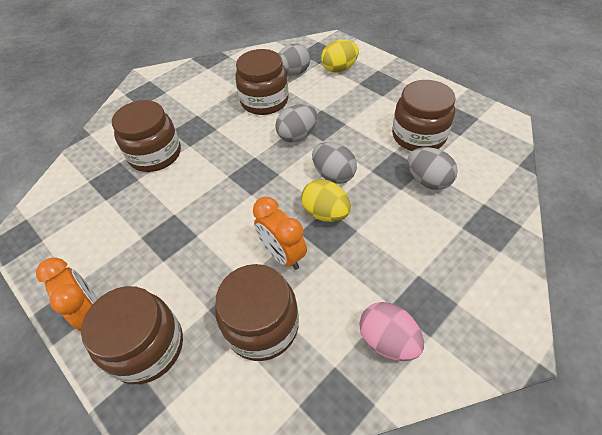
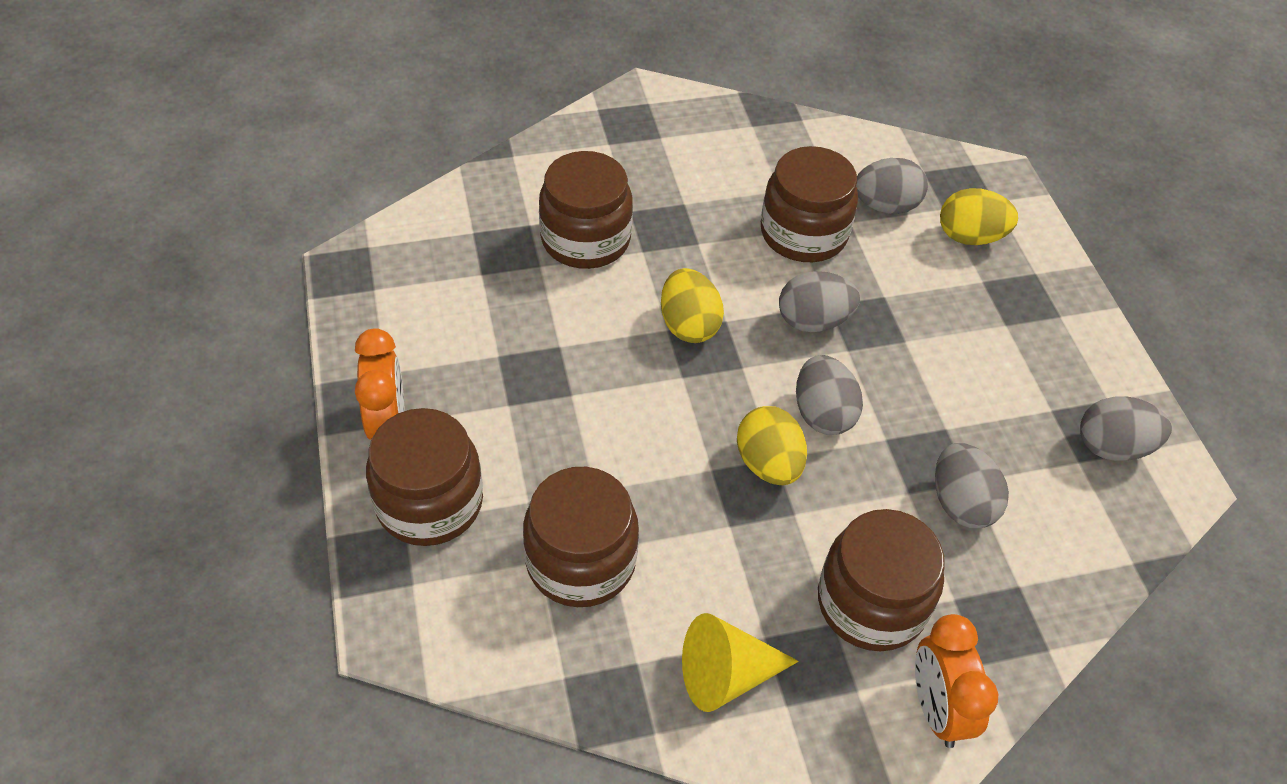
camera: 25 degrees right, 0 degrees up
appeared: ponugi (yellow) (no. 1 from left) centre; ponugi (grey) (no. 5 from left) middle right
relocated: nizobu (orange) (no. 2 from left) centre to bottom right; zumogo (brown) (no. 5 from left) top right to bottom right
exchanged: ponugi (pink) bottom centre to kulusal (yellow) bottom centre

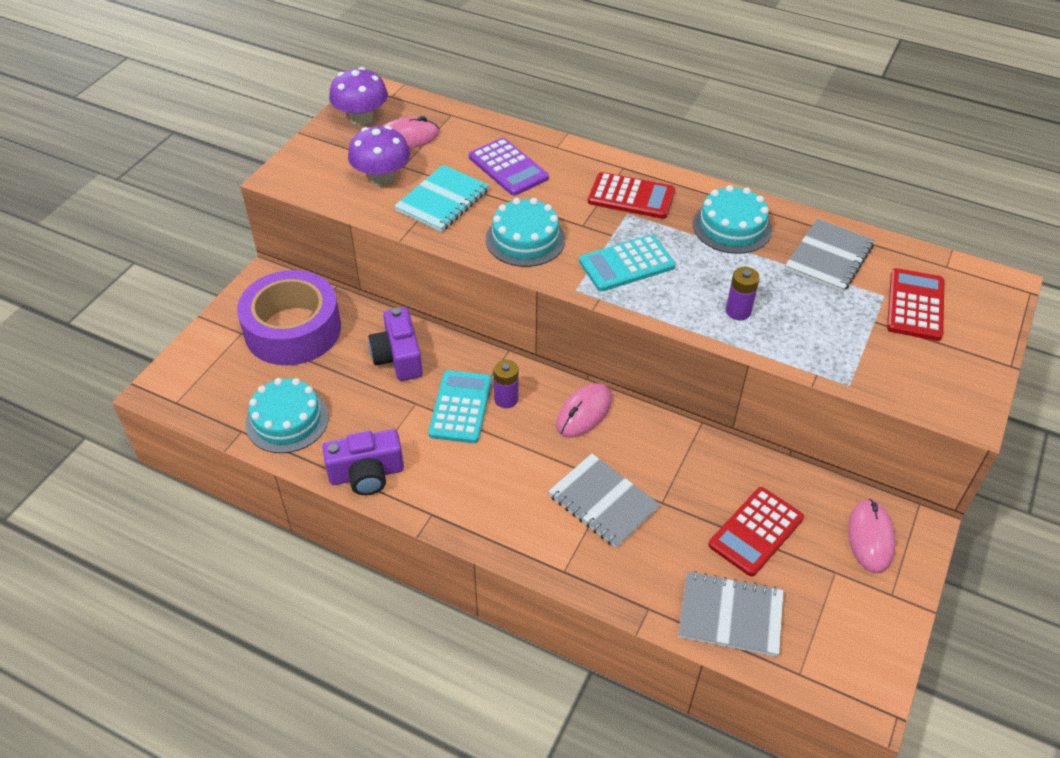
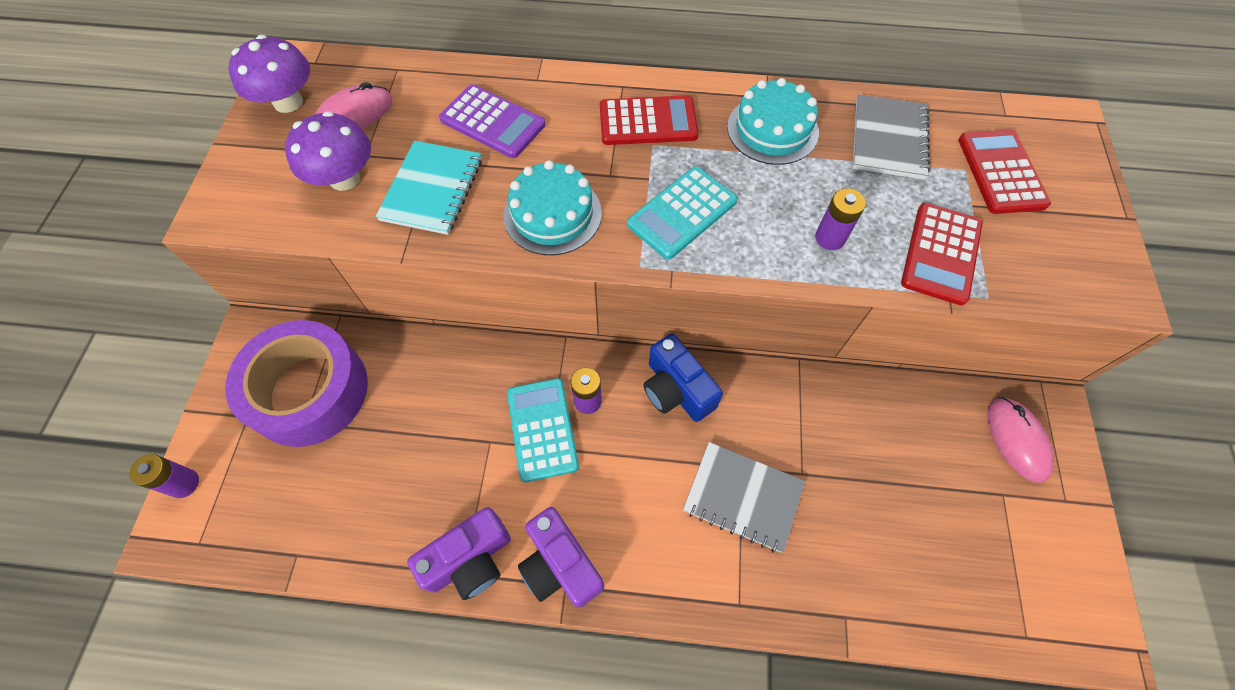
camera: 20 degrees left, 15 degrees up
missing: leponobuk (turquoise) (no. 1 from left) middle left; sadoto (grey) (no. 2 from left) bottom right
appeared: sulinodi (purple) (no. 1 from left) bottom left
relocated: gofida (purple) (no. 2 from left) centre to bottom centre; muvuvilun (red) (no. 2 from left) bottom right to middle right
exchanged: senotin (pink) (no. 2 from left) centre to gofida (blue) centre

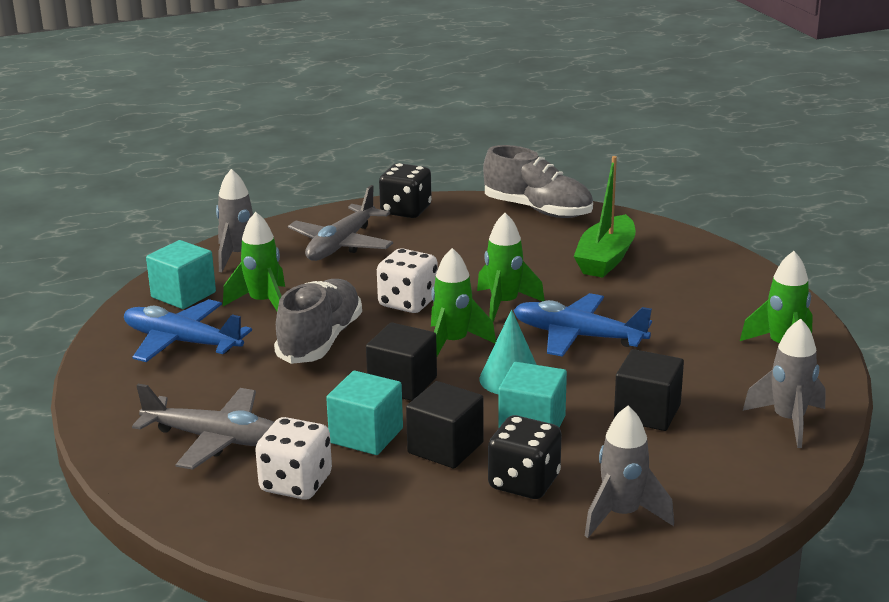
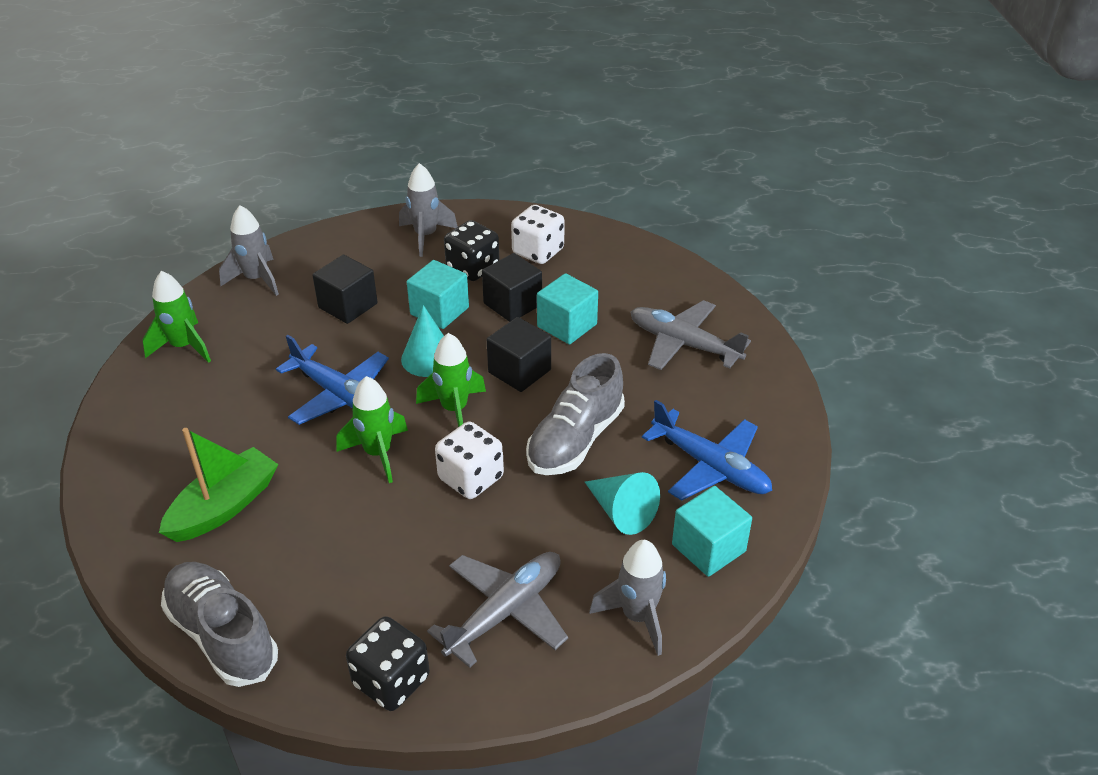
camera: 165 degrees left, 15 degrees up
relocated: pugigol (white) (no. 1 from left in the first image) bottom left to pugigol (white) (no. 2 from left) top centre
exchanged: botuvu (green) (no. 1 from left) middle left to kulusal (turquoise) (no. 2 from left) centre

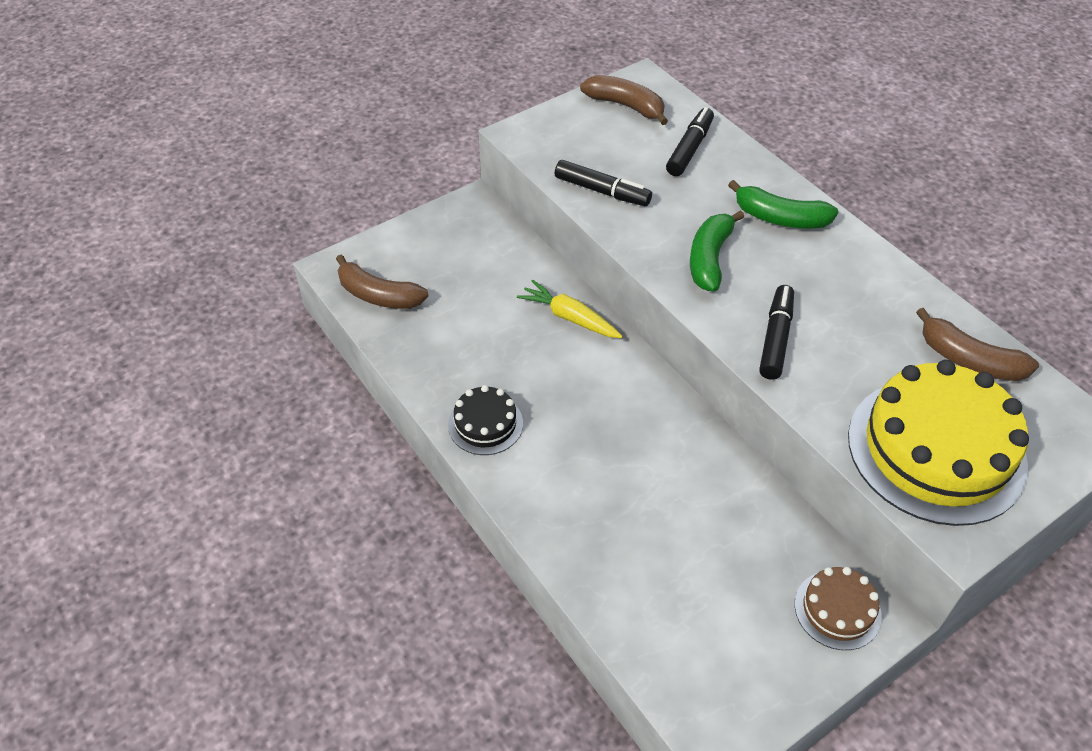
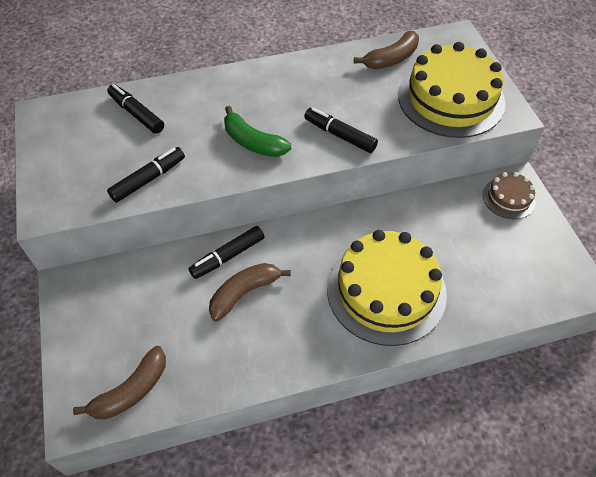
camera: 70 degrees left, 5 degrees up
missing: leponobuk (black) centre; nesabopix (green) (no. 2 from left) top right
appeared: leponobuk (yellow) (no. 1 from left) centre
relocated: nesabopix (brown) (no. 2 from left) top centre to centre
exchanged: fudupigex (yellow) centre to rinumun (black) (no. 3 from left) centre

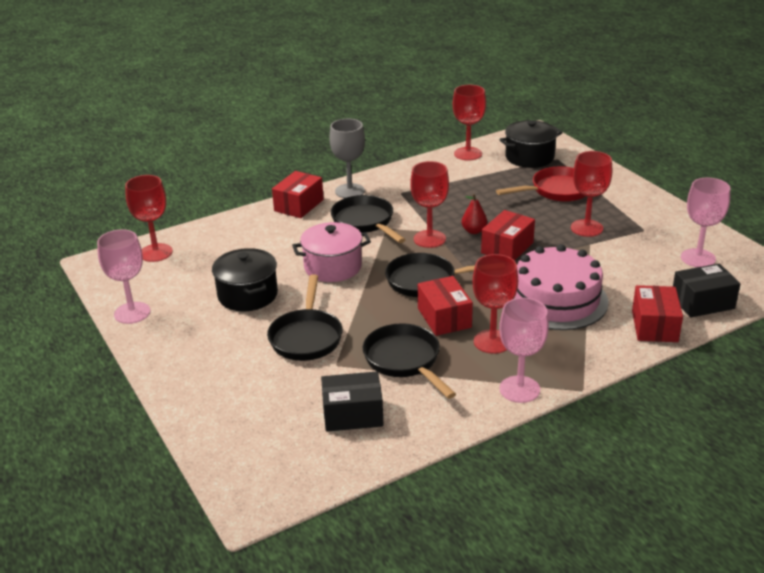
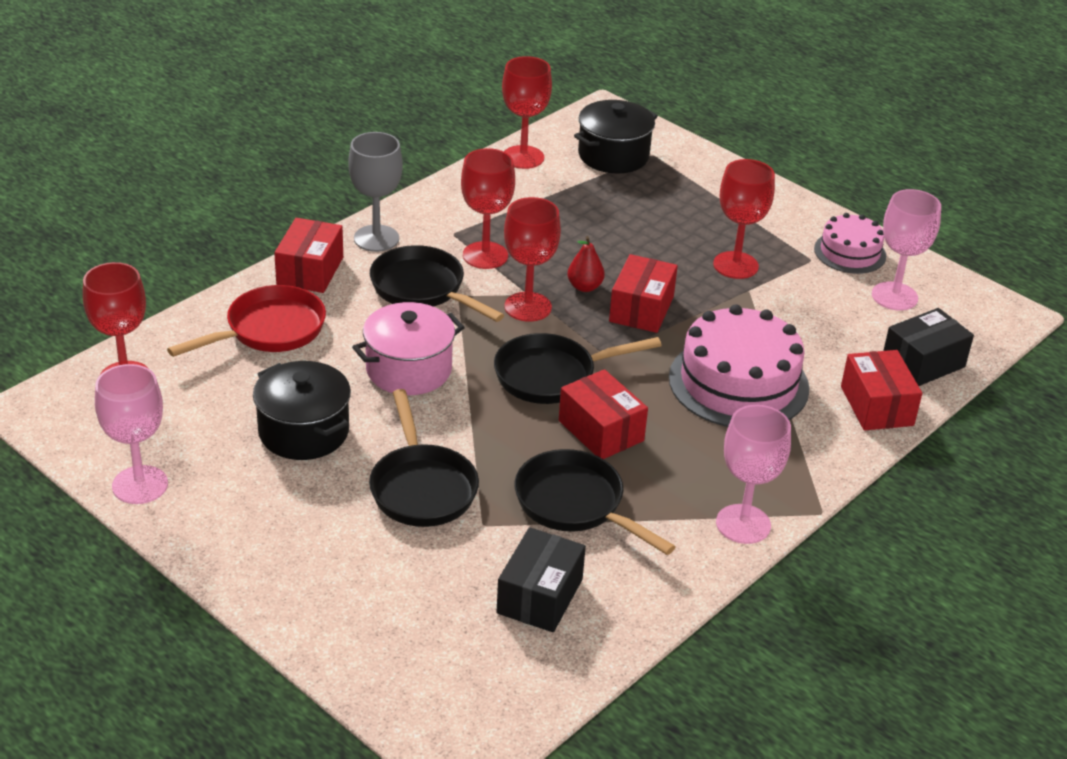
camera: 20 degrees left, 5 degrees up
appeared: leponobuk (pink) (no. 2 from left) top right
relocated: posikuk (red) (no. 4 from left in the first image) centre to posikuk (red) (no. 2 from left) top centre; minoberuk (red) top right to middle left
spun: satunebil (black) (no. 1 from left) bottom centre = bottom centre 45 degrees counterclockwise

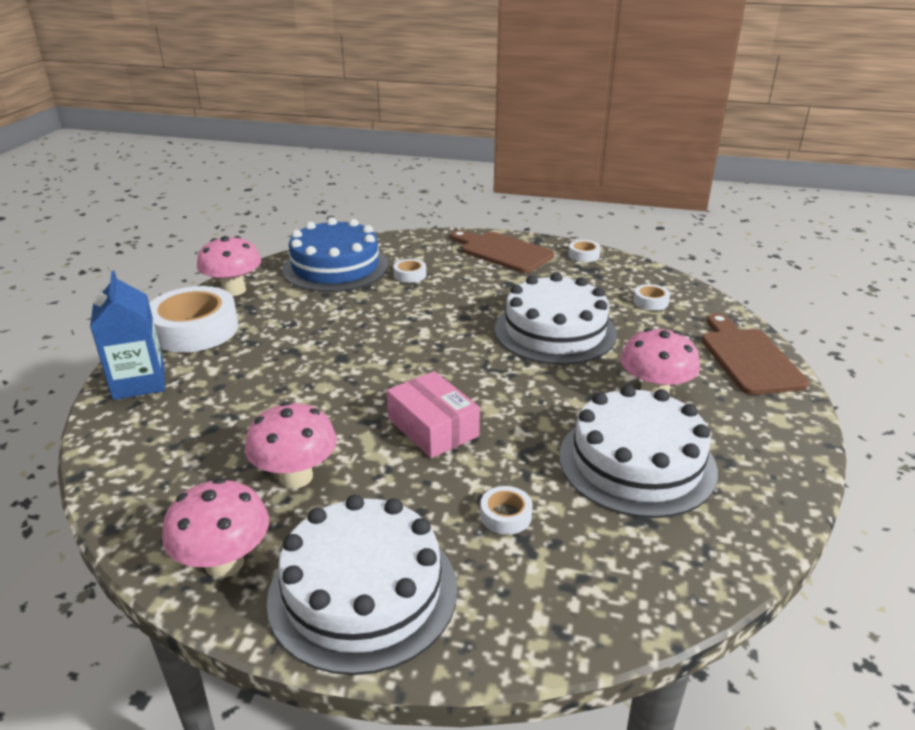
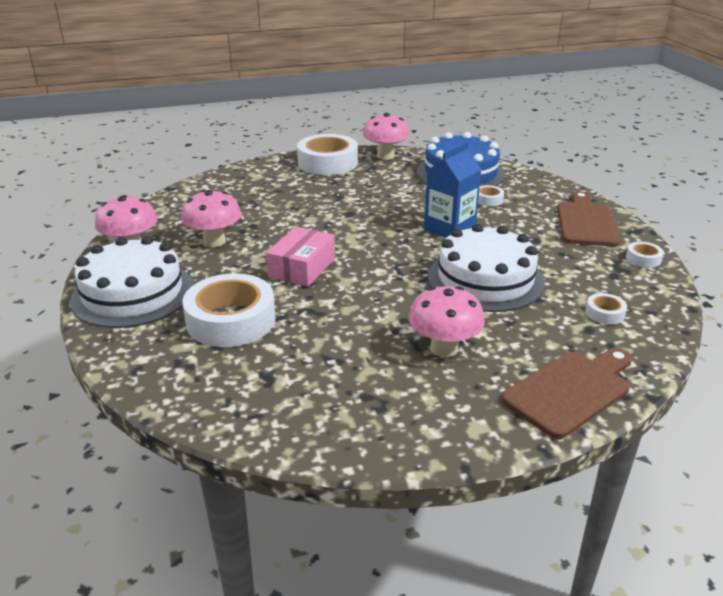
camera: 60 degrees right, 0 degrees up
missing: leponobuk (white) (no. 3 from left) middle right
relocated: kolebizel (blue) middle left to top centre
size: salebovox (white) (no. 3 from left in the first image) bottom centre = middle left x2.29

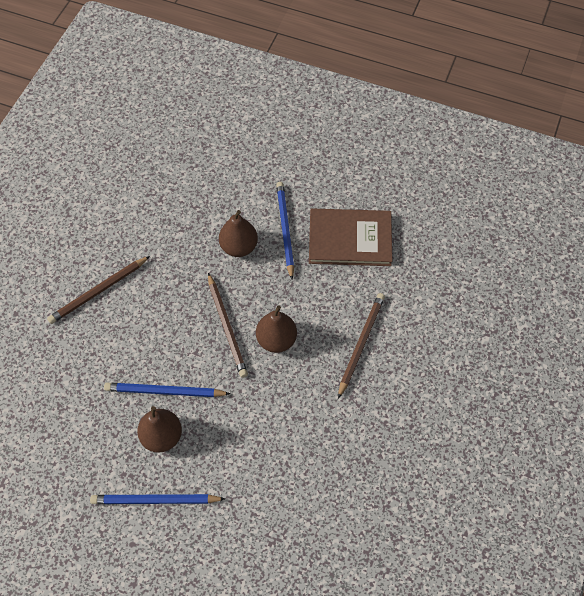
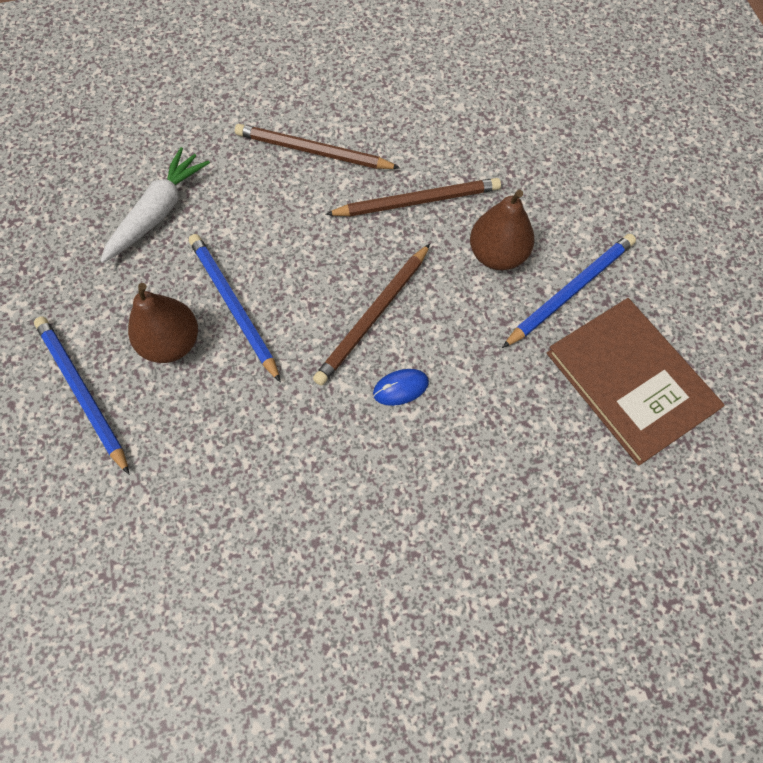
camera: 55 degrees right, 5 degrees up
appeared: fudupigex (white) top left
relocated: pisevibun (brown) (no. 3 from left) centre to top centre
exchanged: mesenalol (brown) (no. 3 from left) centre to senotin (blue) centre

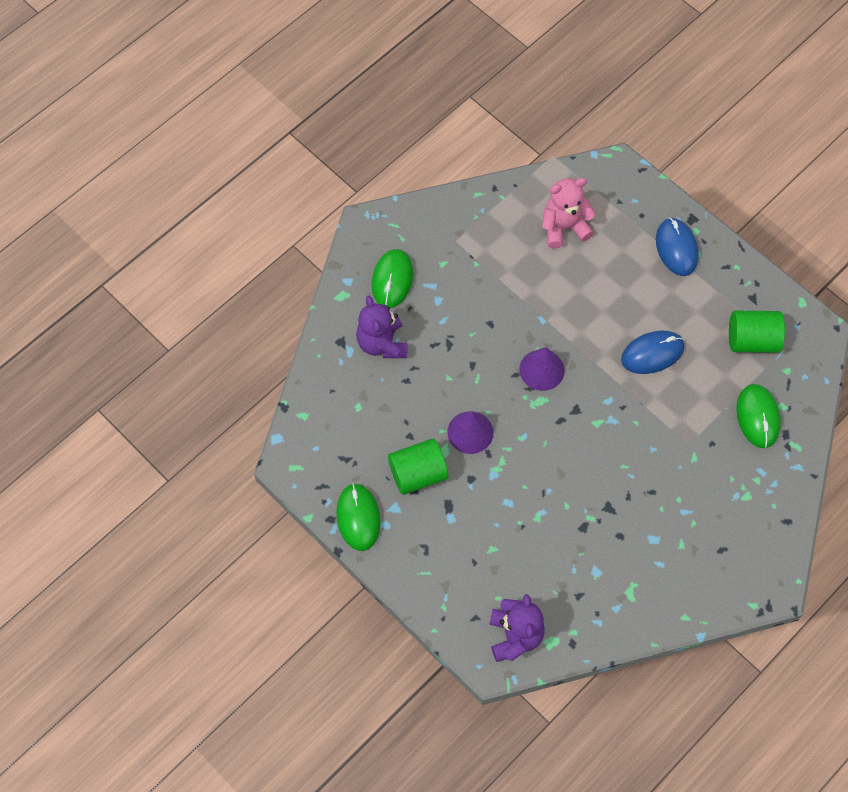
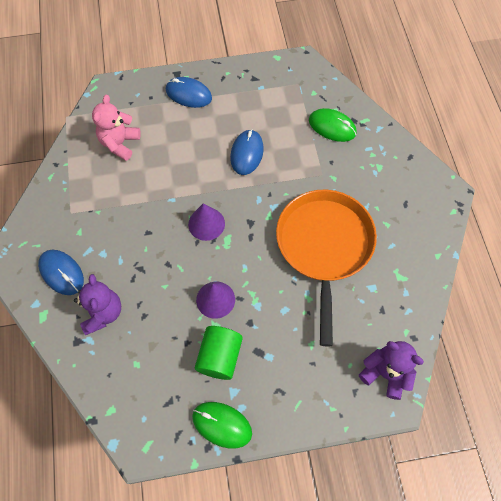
camera: 55 degrees left, 0 degrees up
missing: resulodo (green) (no. 2 from left) middle right
appeared: minoberuk (orange) centre
colour: senotin (green) (no. 2 from left) centre to senotin (blue) (no. 1 from left) middle left
spun: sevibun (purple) (no. 1 from left) centre = middle left 120 degrees counterclockwise

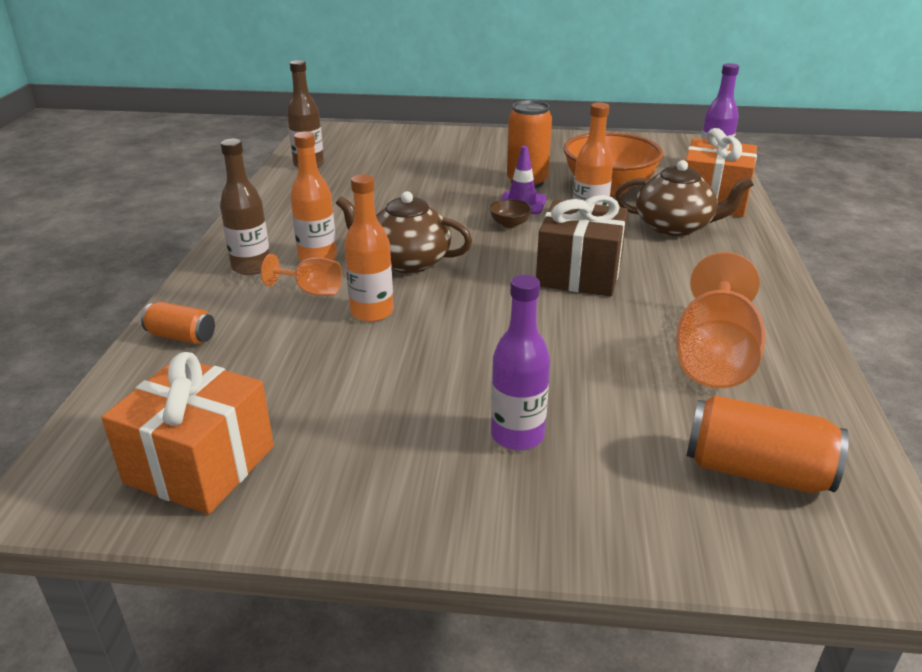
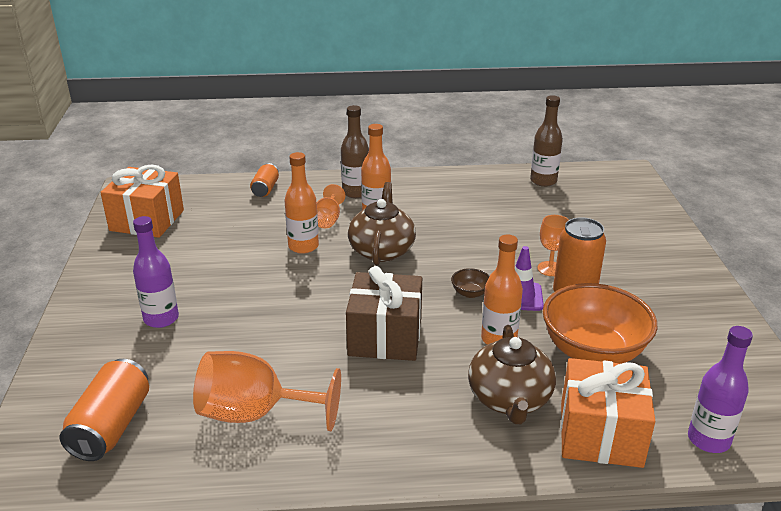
camera: 80 degrees right, 0 degrees up
appeared: posikuk (orange) (no. 3 from left) middle right

